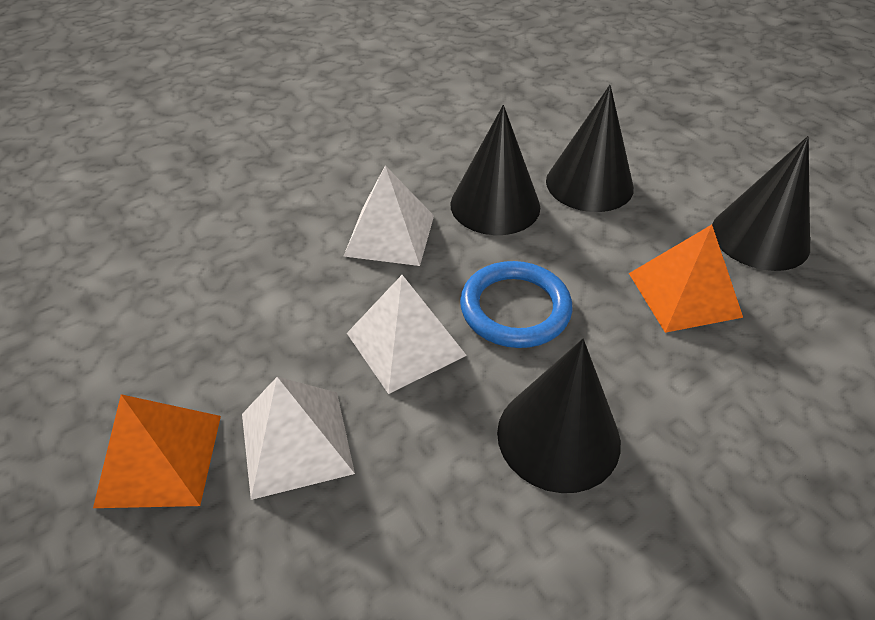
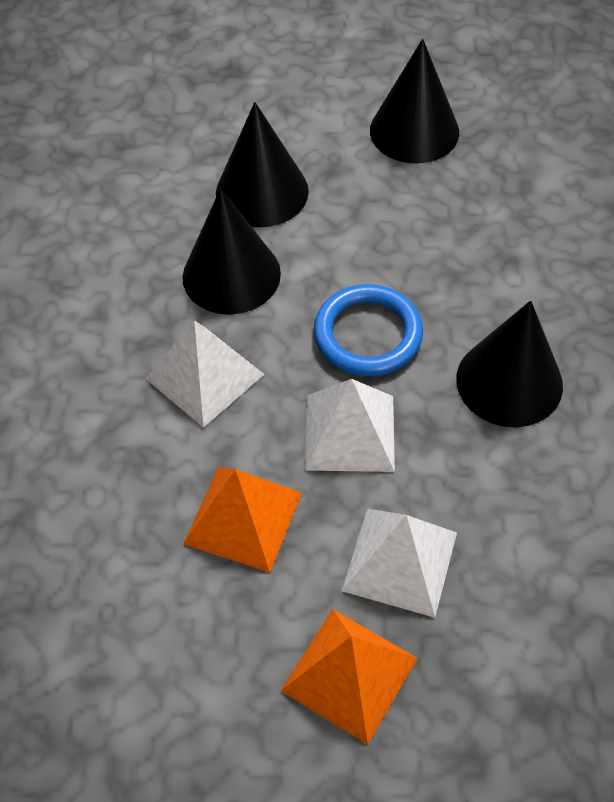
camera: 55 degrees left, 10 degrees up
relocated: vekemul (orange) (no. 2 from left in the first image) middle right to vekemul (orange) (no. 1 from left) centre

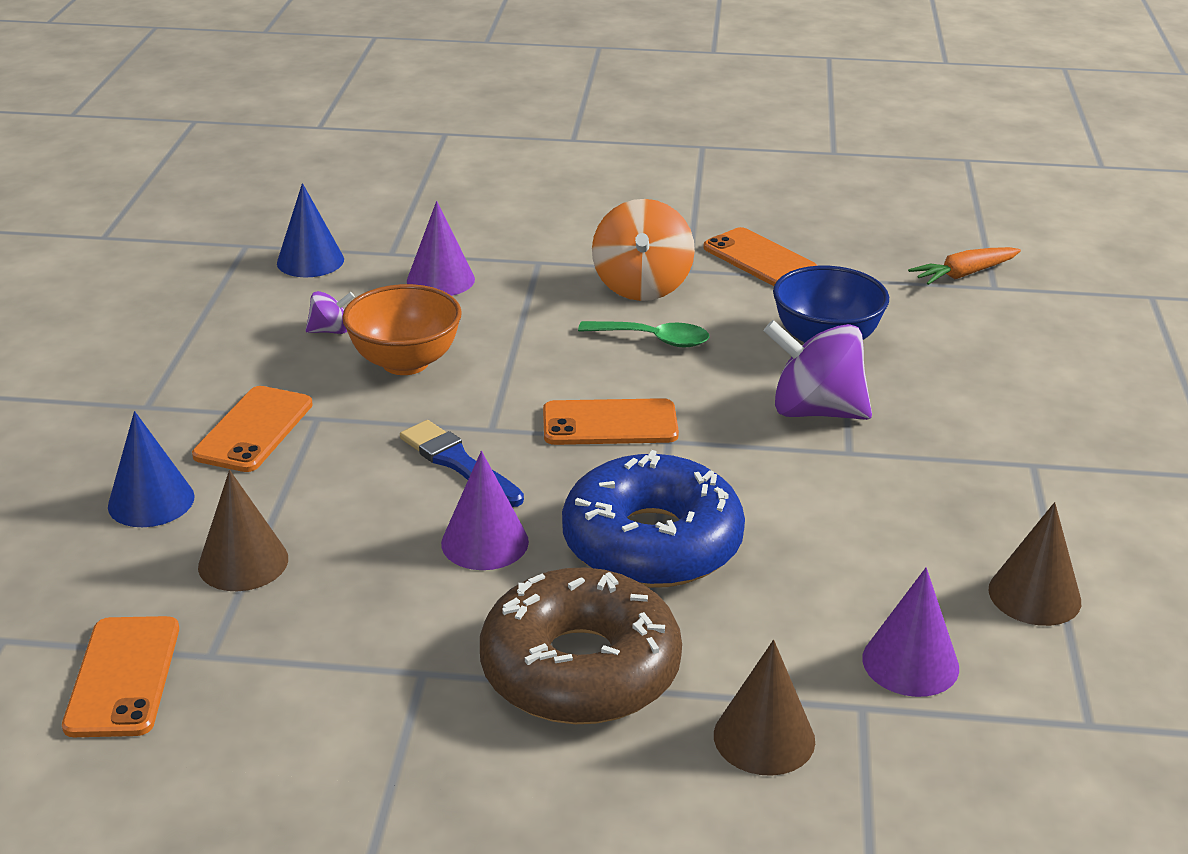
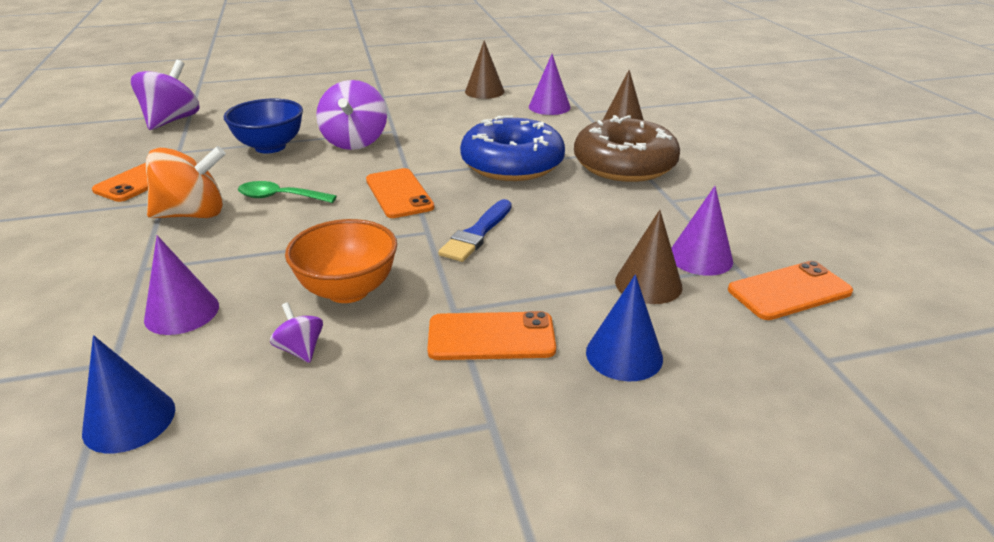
camera: 110 degrees left, 0 degrees up
relocated: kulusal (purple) (no. 2 from left in the first image) centre to kulusal (purple) (no. 3 from left) middle right
exchanged: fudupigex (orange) top right to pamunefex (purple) (no. 1 from left) top left
spun: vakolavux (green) centre = middle left 75 degrees counterclockwise

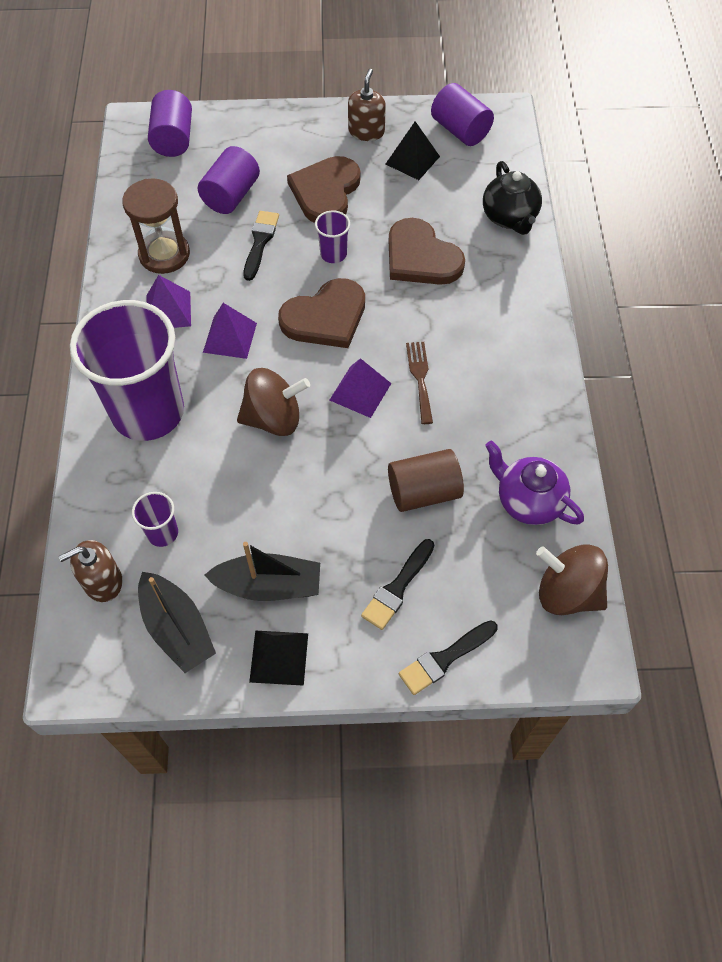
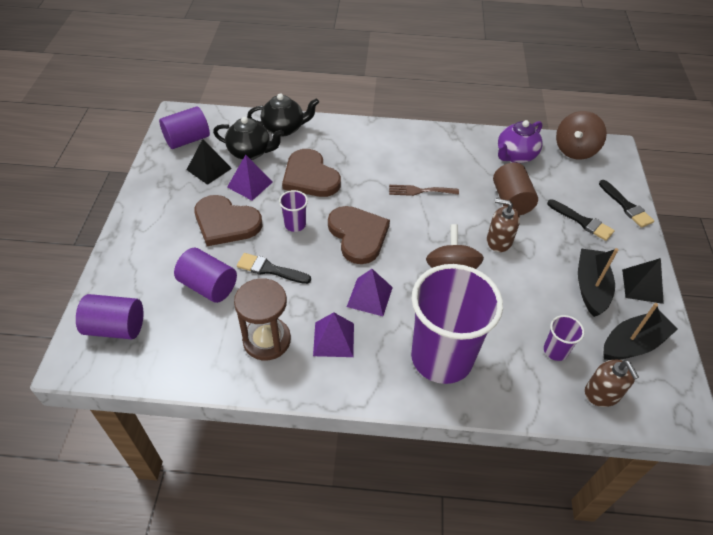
camera: 85 degrees left, 10 degrees down
appeared: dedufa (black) (no. 1 from left) top centre
relocated: vekemul (purple) (no. 3 from left in the first image) centre to vekemul (purple) (no. 1 from left) top centre; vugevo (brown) (no. 2 from left in the first image) top centre to vugevo (brown) (no. 1 from left) middle right
spun: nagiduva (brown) (no. 3 from left in the first image) top centre = top centre 90 degrees clockwise

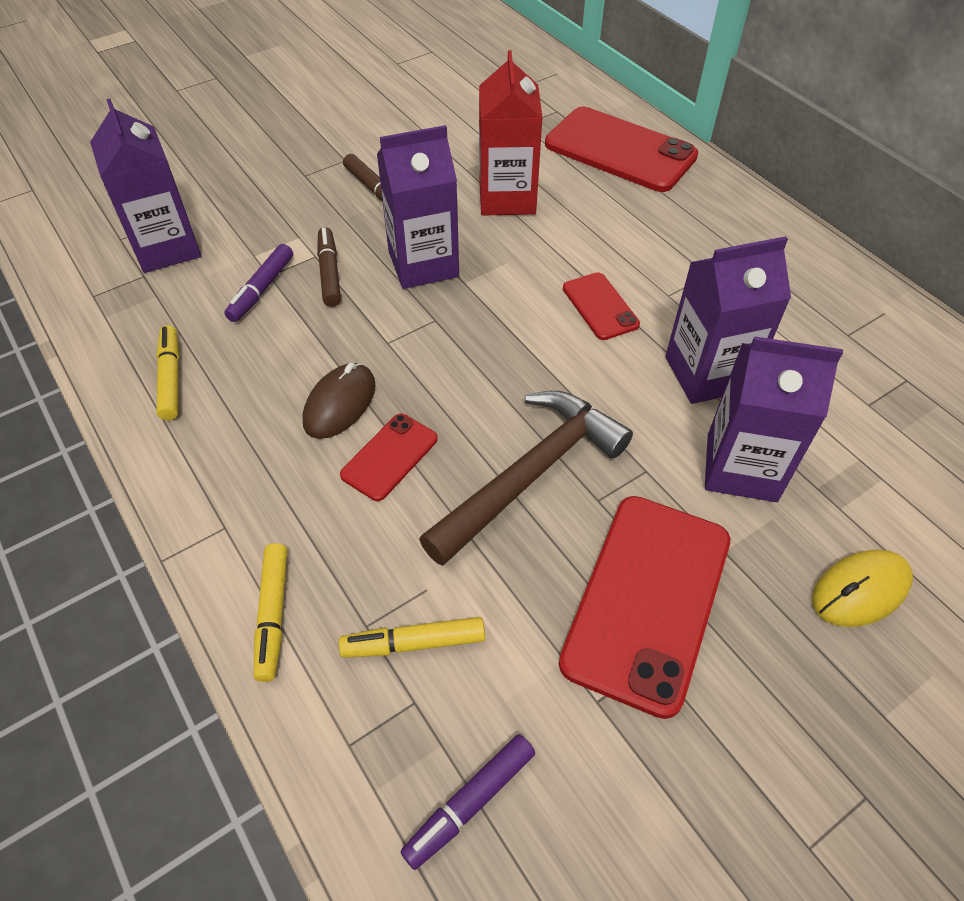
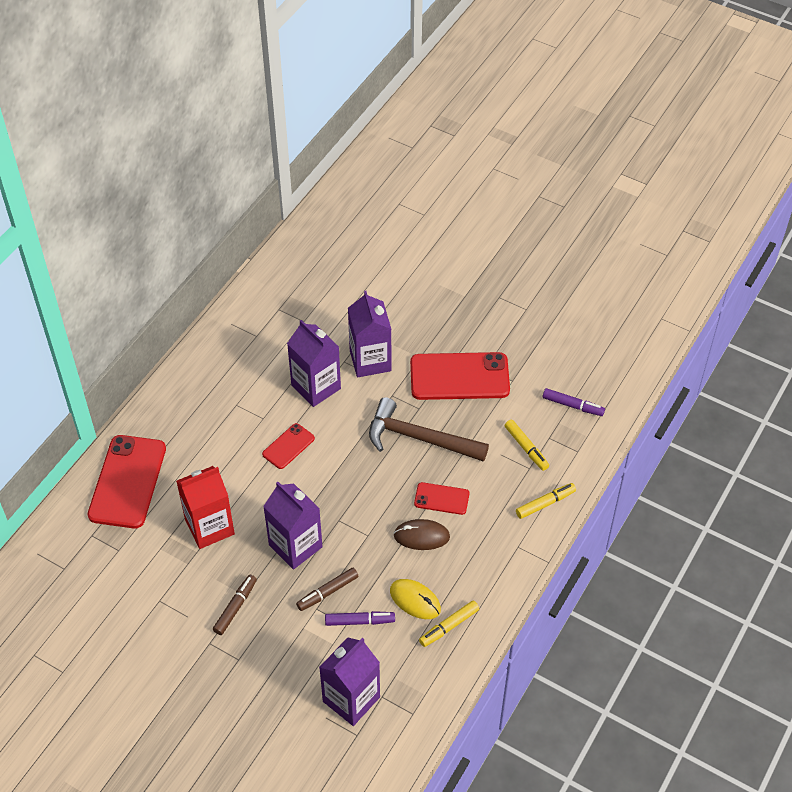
camera: 115 degrees left, 0 degrees up
relocated: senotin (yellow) middle right to bottom centre

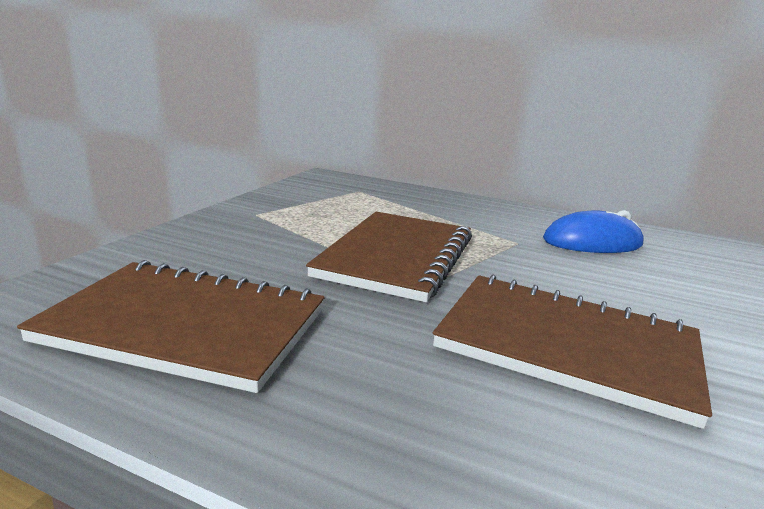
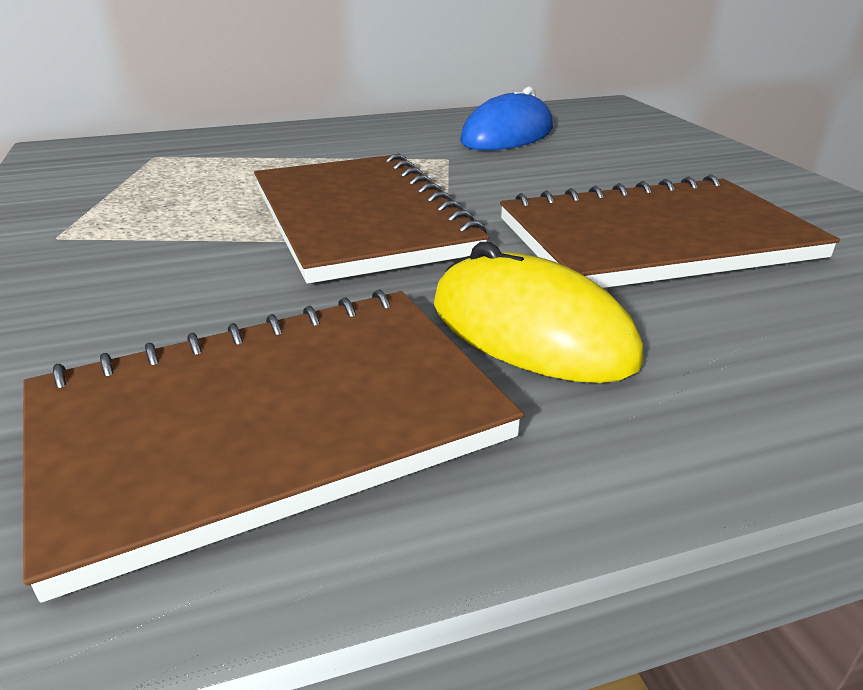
camera: 40 degrees left, 10 degrees up
appeared: senotin (yellow) centre

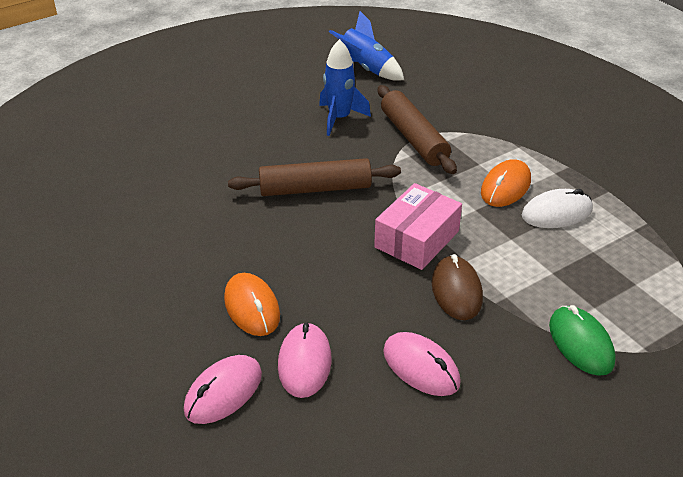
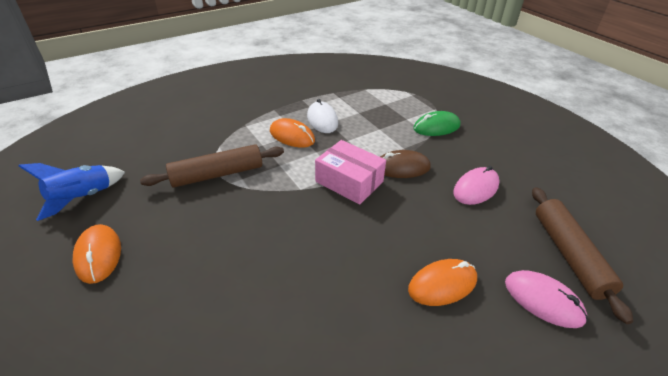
camera: 90 degrees left, 0 degrees up
missing: senotin (pink) (no. 2 from left) bottom centre; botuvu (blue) (no. 1 from left) top centre
appeared: senotin (orange) (no. 1 from left) bottom left
relocated: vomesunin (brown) (no. 1 from left in the first image) centre to vomesunin (brown) (no. 2 from left) bottom right

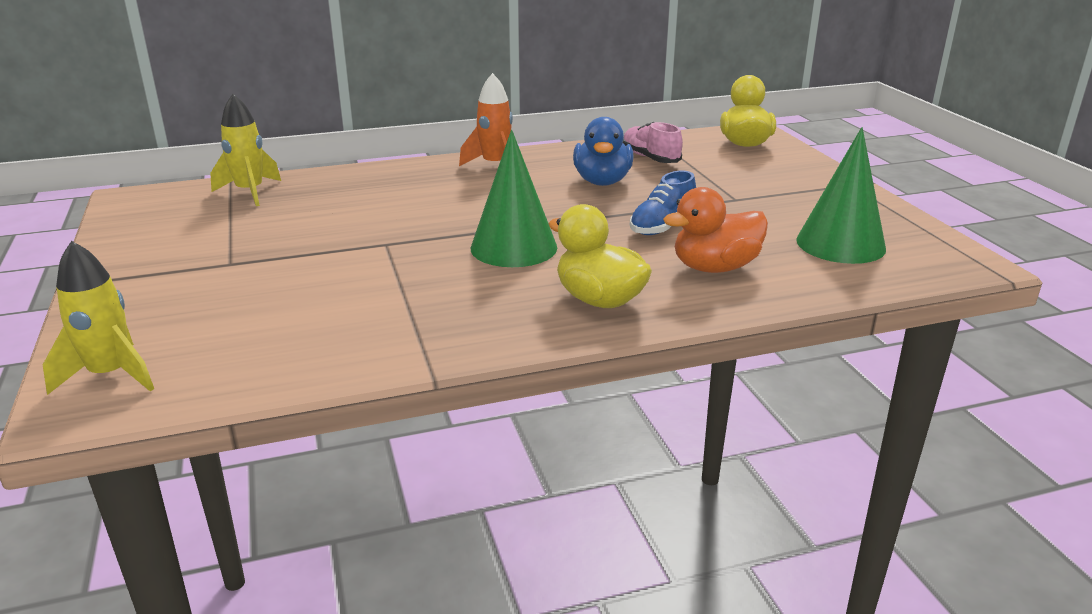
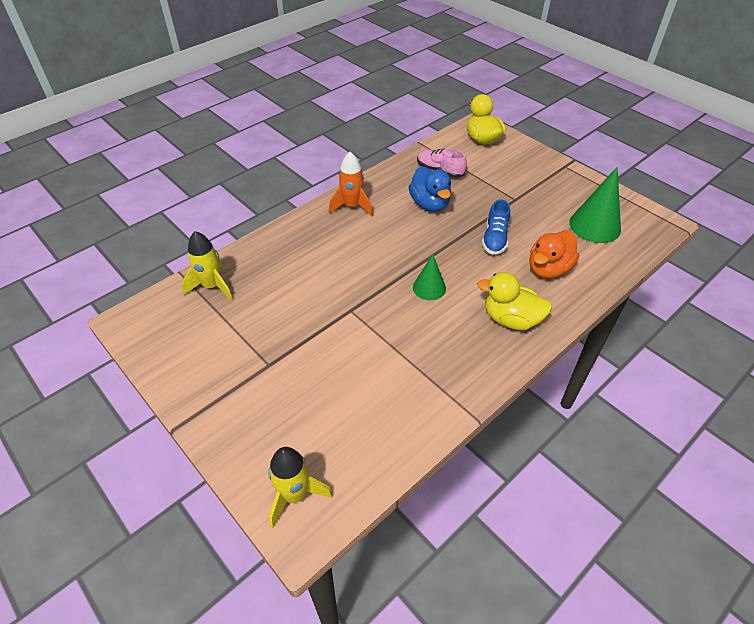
camera: 25 degrees left, 20 degrees up
size: kulusal (green) (no. 1 from left) top centre = centre x0.60

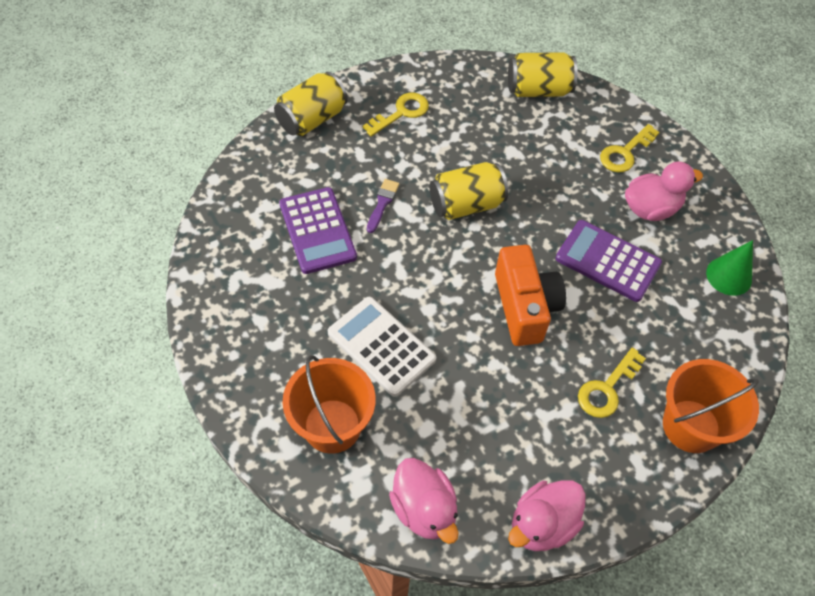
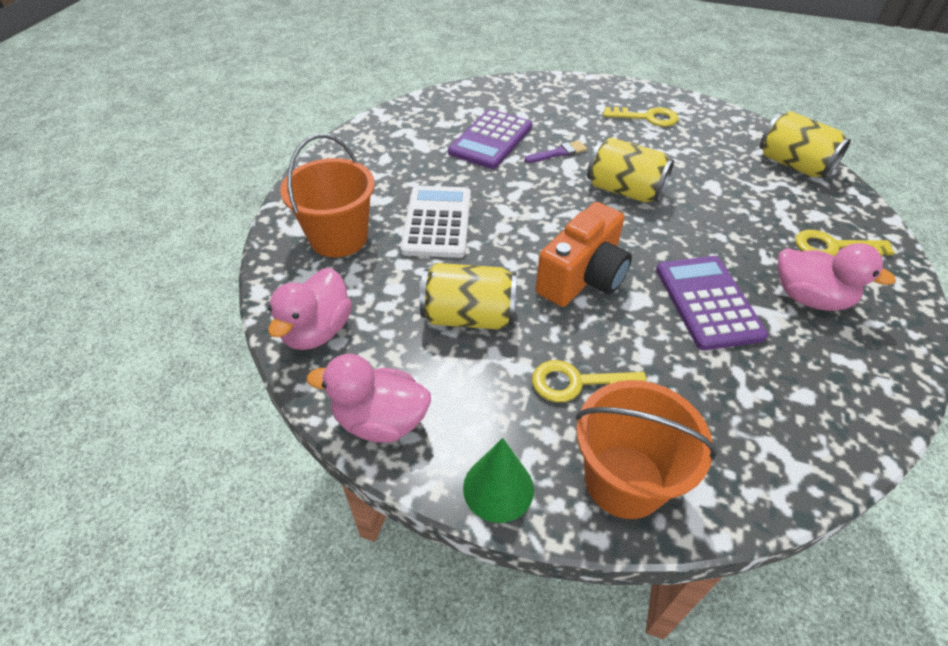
camera: 50 degrees right, 10 degrees down
relocated: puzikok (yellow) (no. 1 from left) top centre to centre; kulusal (green) middle right to bottom centre

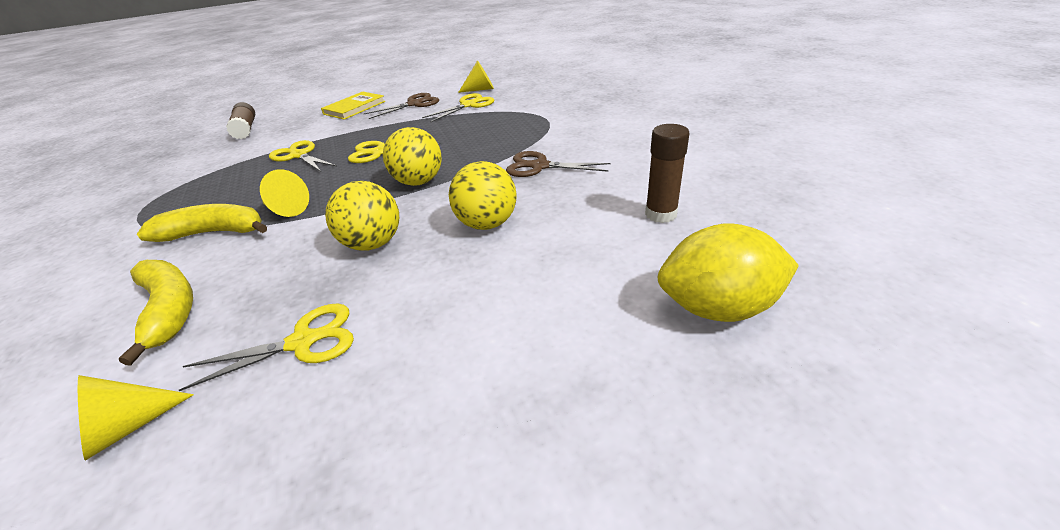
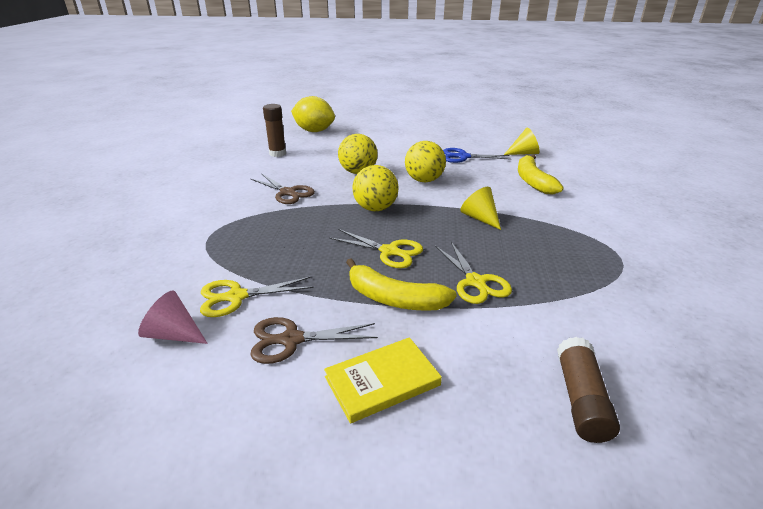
camera: 155 degrees left, 5 degrees down
relocated: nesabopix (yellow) (no. 2 from left in the first image) middle left to nesabopix (yellow) (no. 1 from left) centre
colour: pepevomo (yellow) (no. 1 from left) middle left to pepevomo (blue) top centre; kulusal (yellow) (no. 3 from left) top centre to kulusal (pink) middle left

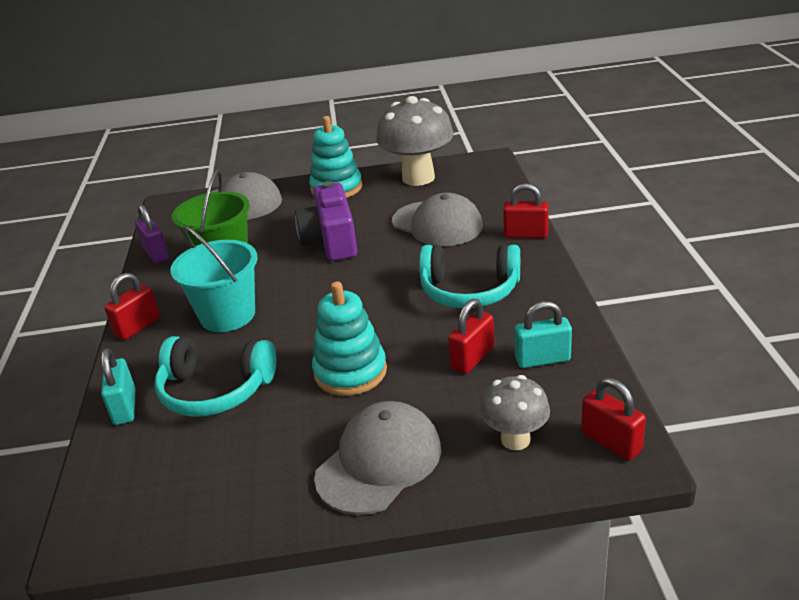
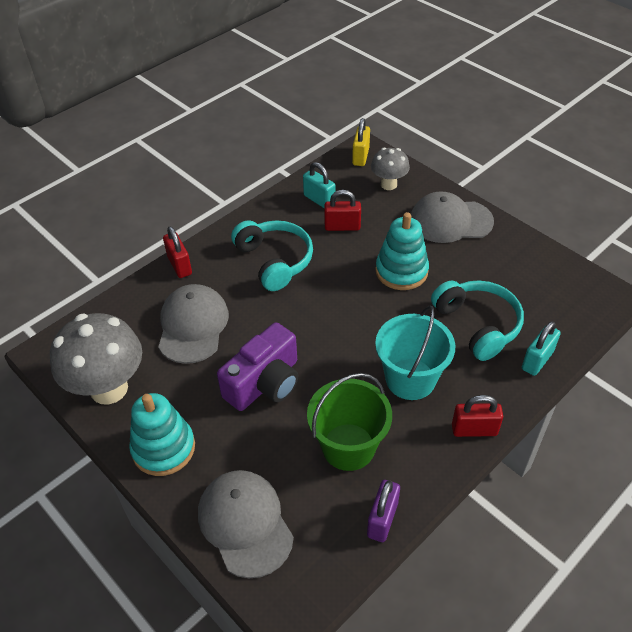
camera: 130 degrees left, 15 degrees up
colour: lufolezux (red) (no. 4 from left) bottom right to lufolezux (yellow) top centre

